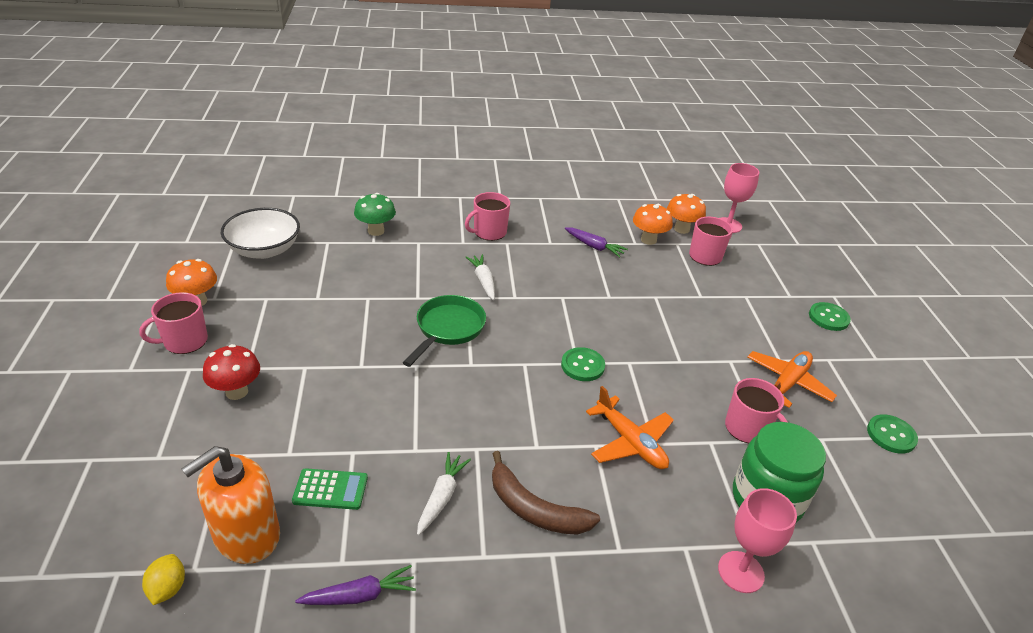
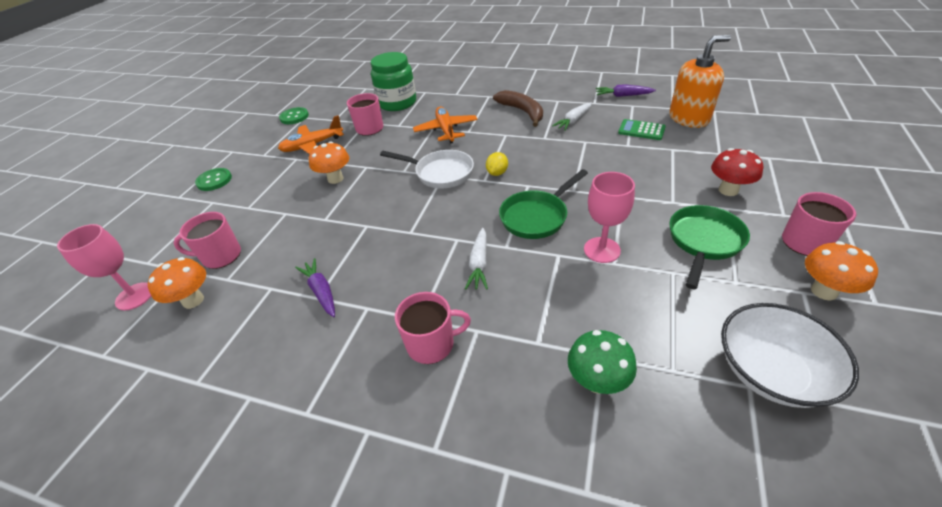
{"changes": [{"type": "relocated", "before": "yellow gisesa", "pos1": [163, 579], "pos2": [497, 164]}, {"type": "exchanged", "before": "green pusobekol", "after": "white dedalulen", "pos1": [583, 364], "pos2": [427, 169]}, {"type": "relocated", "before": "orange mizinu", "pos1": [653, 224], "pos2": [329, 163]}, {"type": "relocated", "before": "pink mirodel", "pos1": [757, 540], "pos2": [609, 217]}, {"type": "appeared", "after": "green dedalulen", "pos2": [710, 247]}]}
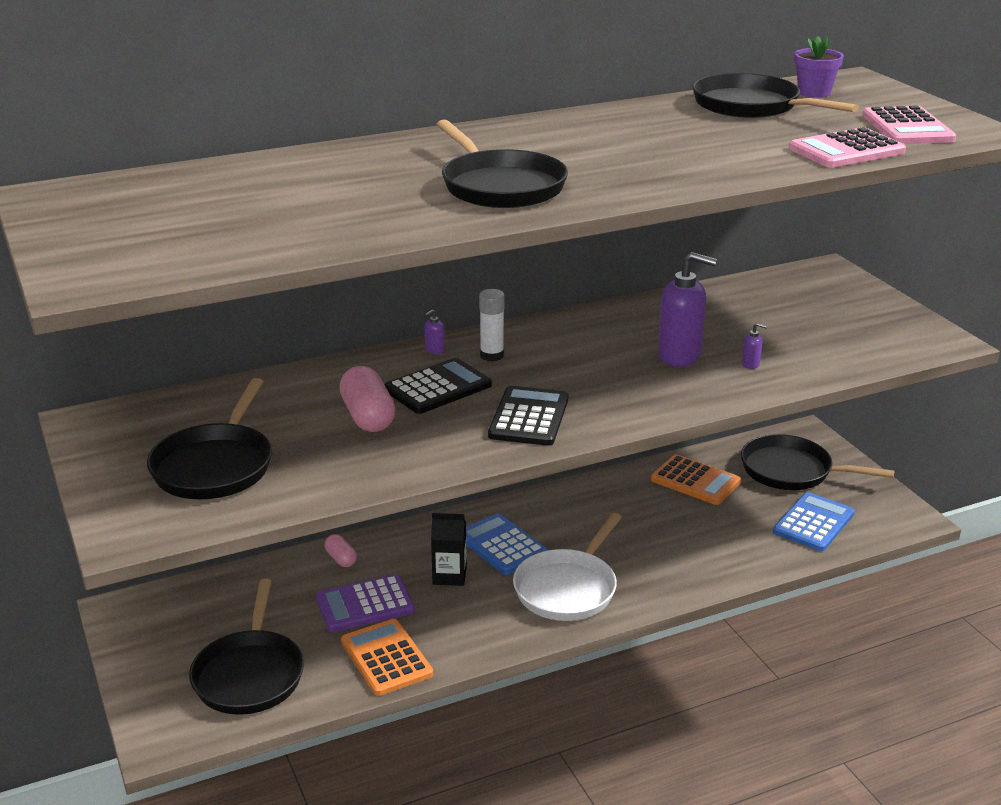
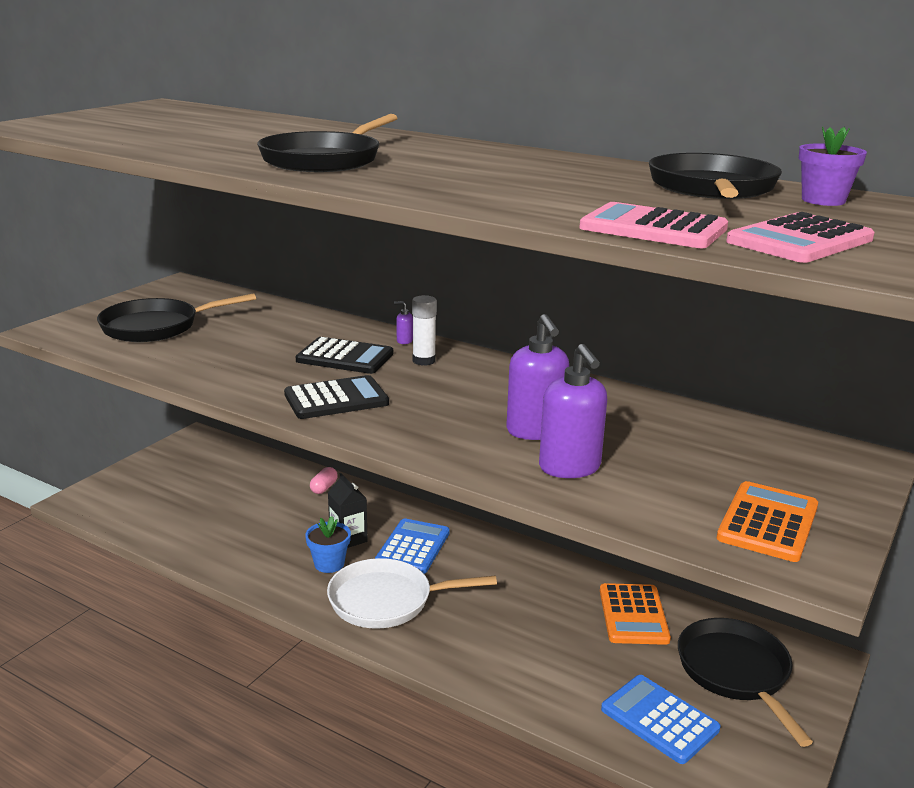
{"changes": [{"type": "missing", "before": "black dedalulen", "pos1": [246, 647]}, {"type": "missing", "before": "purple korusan", "pos1": [365, 603]}, {"type": "missing", "before": "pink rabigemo", "pos1": [367, 399]}, {"type": "relocated", "before": "orange korusan", "pos1": [387, 657], "pos2": [767, 521]}, {"type": "size", "before": "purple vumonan", "pos1": [754, 346], "pos2": [573, 411], "scale": 2.44}, {"type": "spun", "before": "blue korusan", "pos1": [814, 521], "pos2": [660, 719], "turn": -135}, {"type": "appeared", "after": "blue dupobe", "pos2": [328, 544]}]}
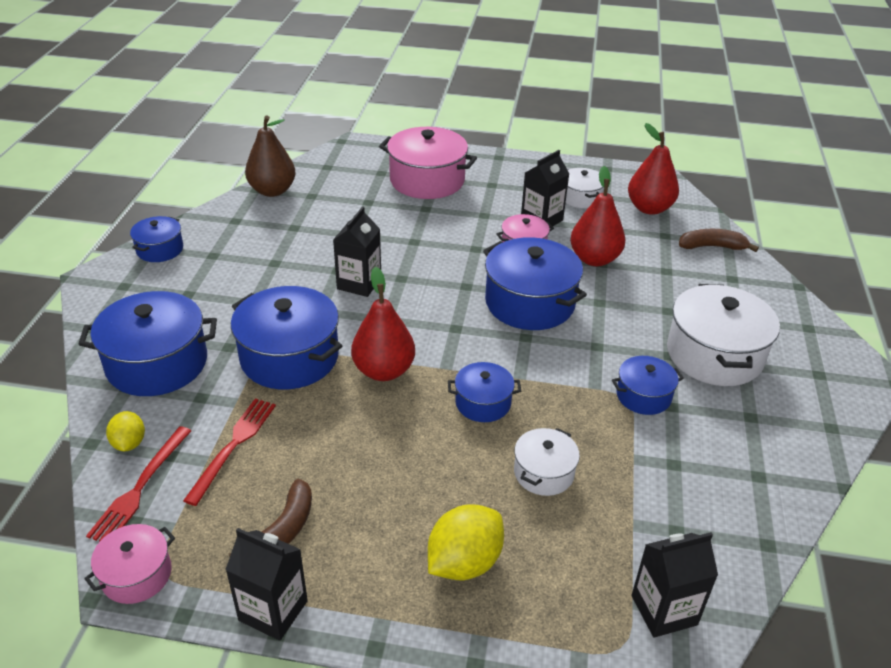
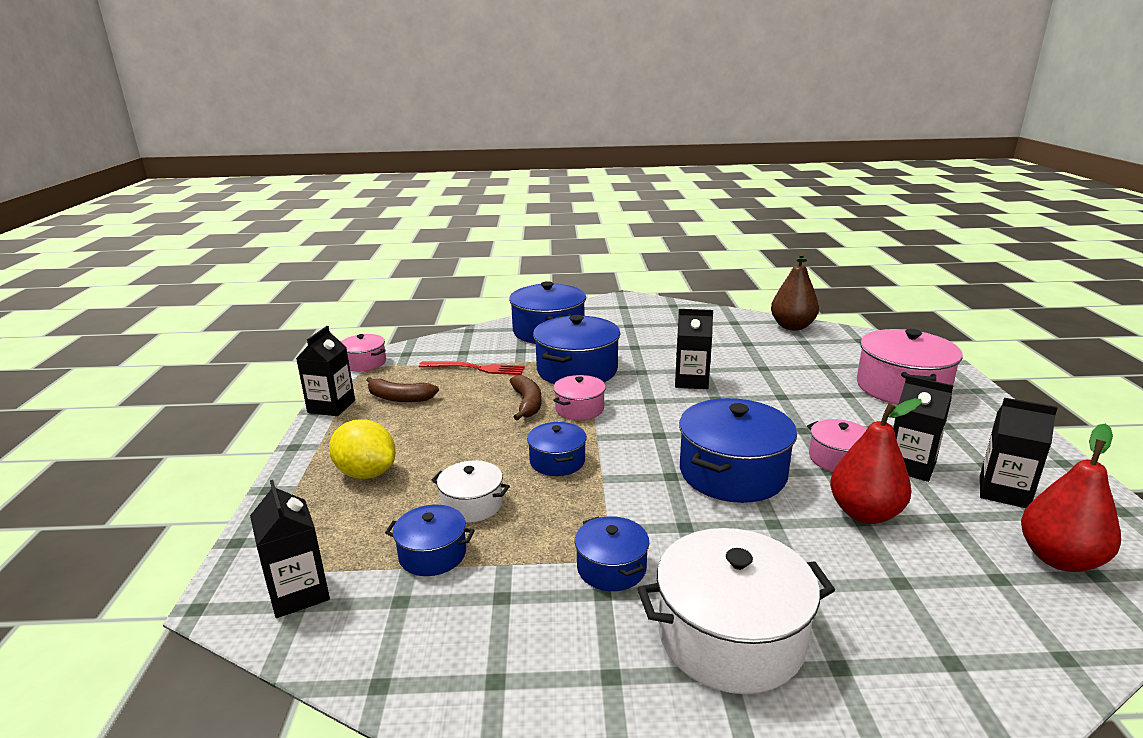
{"changes": [{"type": "missing", "before": "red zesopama", "pos1": [138, 484]}, {"type": "missing", "before": "yellow gisesa", "pos1": [125, 431]}, {"type": "relocated", "before": "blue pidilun", "pos1": [156, 239], "pos2": [430, 540]}, {"type": "exchanged", "before": "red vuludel", "after": "pink pidilun", "pos1": [383, 324], "pos2": [579, 397]}, {"type": "exchanged", "before": "white pidilun", "after": "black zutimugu", "pos1": [585, 188], "pos2": [1019, 453]}, {"type": "relocated", "before": "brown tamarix", "pos1": [719, 240], "pos2": [526, 398]}]}
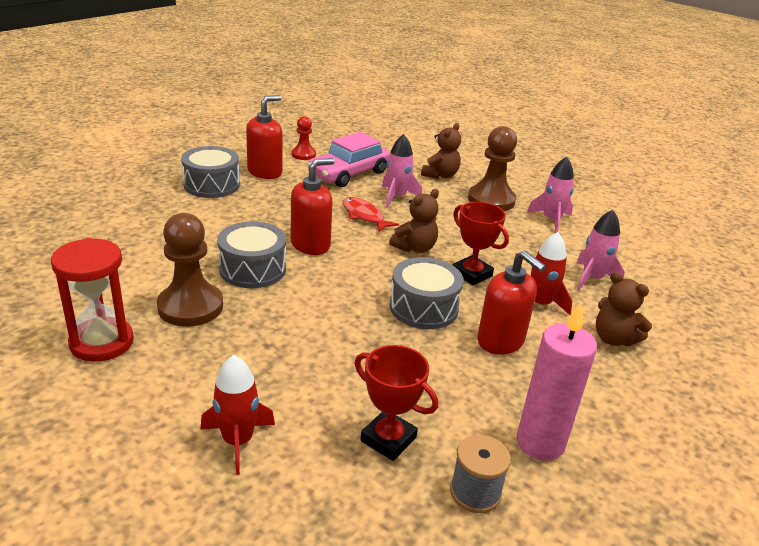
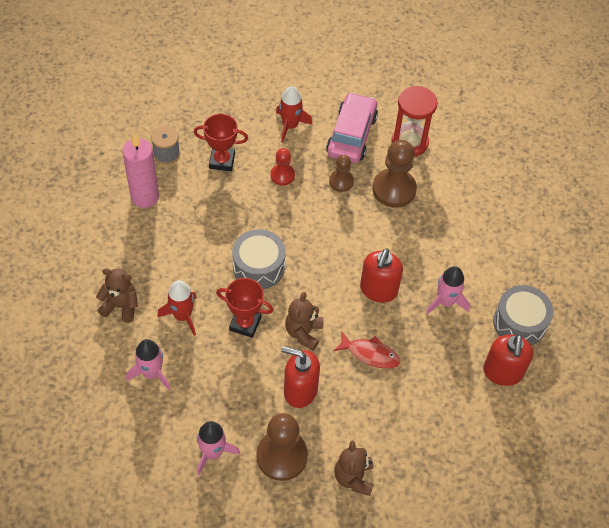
{"changes": [{"type": "missing", "before": "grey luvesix", "pos1": [251, 254]}, {"type": "relocated", "before": "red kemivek", "pos1": [304, 138], "pos2": [283, 167]}, {"type": "relocated", "before": "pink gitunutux", "pos1": [349, 159], "pos2": [352, 127]}, {"type": "relocated", "before": "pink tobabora", "pos1": [402, 171], "pos2": [448, 290]}, {"type": "relocated", "before": "red vumonan", "pos1": [511, 302], "pos2": [300, 377]}, {"type": "appeared", "after": "brown kemivek", "pos2": [341, 173]}]}
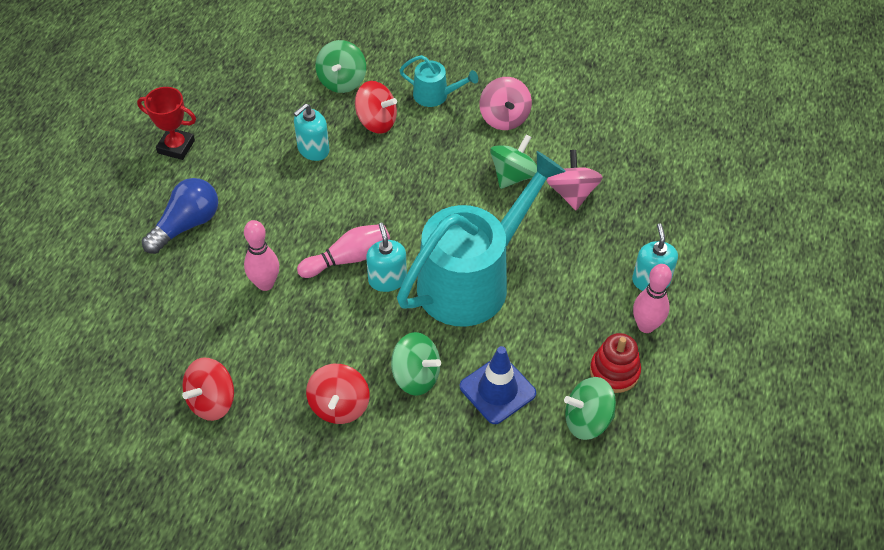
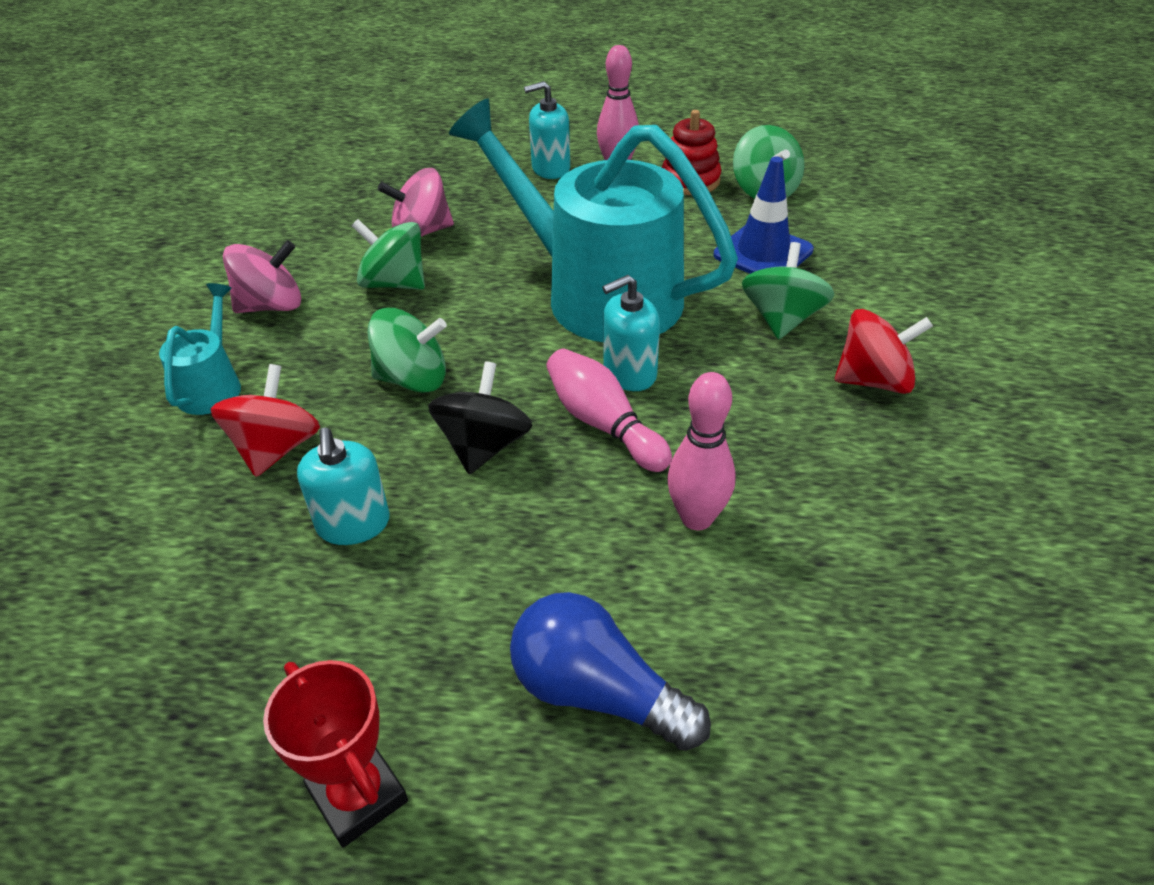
{"changes": [{"type": "spun", "before": "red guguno", "pos1": [166, 123], "pos2": [335, 754], "turn": -45}, {"type": "missing", "before": "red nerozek", "pos1": [208, 389]}, {"type": "spun", "before": "turquoise vumonan", "pos1": [311, 132], "pos2": [343, 486], "turn": 45}, {"type": "relocated", "before": "green nerozek", "pos1": [341, 66], "pos2": [407, 350]}, {"type": "appeared", "after": "black nerozek", "pos2": [480, 417]}]}
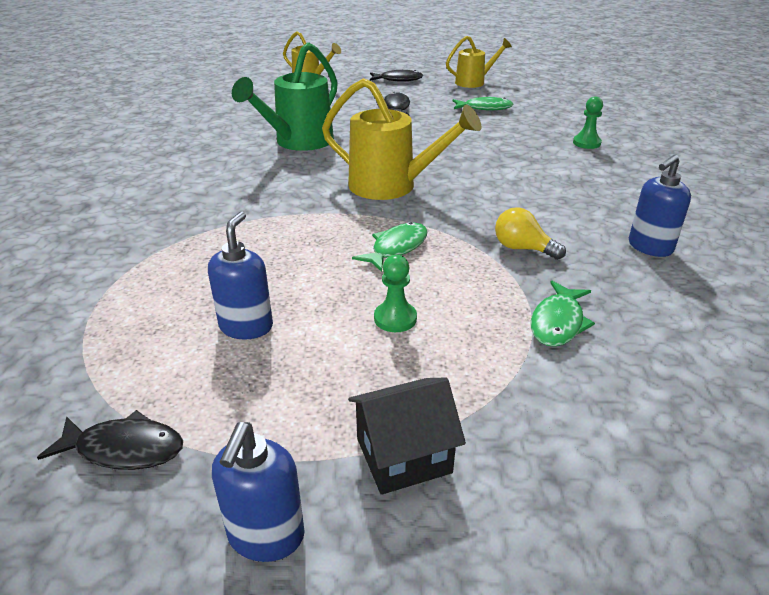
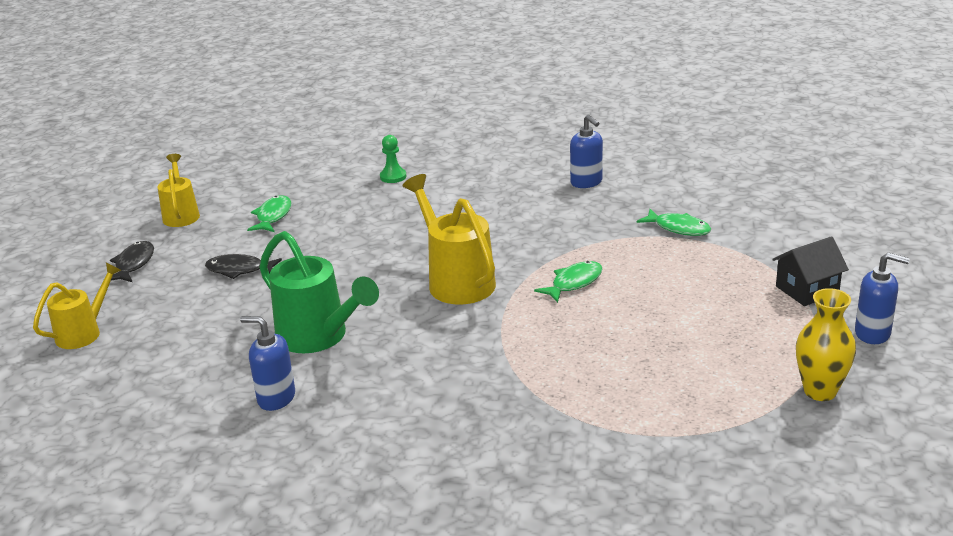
{"changes": [{"type": "exchanged", "before": "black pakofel", "after": "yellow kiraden", "pos1": [110, 440], "pos2": [826, 344]}, {"type": "relocated", "before": "blue vumonan", "pos1": [240, 275], "pos2": [267, 363]}, {"type": "spun", "before": "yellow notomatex", "pos1": [401, 139], "pos2": [449, 239], "turn": -60}, {"type": "spun", "before": "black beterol", "pos1": [407, 436], "pos2": [810, 271], "turn": 75}, {"type": "spun", "before": "green pakofel", "pos1": [390, 247], "pos2": [568, 282], "turn": 90}, {"type": "missing", "before": "green kemivek", "pos1": [395, 293]}, {"type": "missing", "before": "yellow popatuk", "pos1": [530, 233]}]}
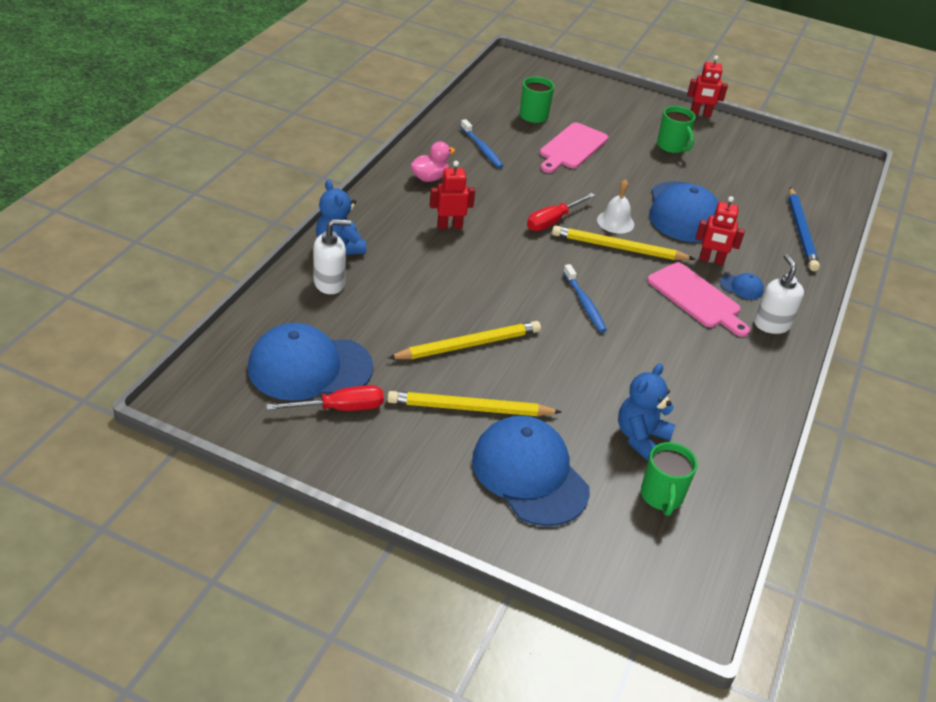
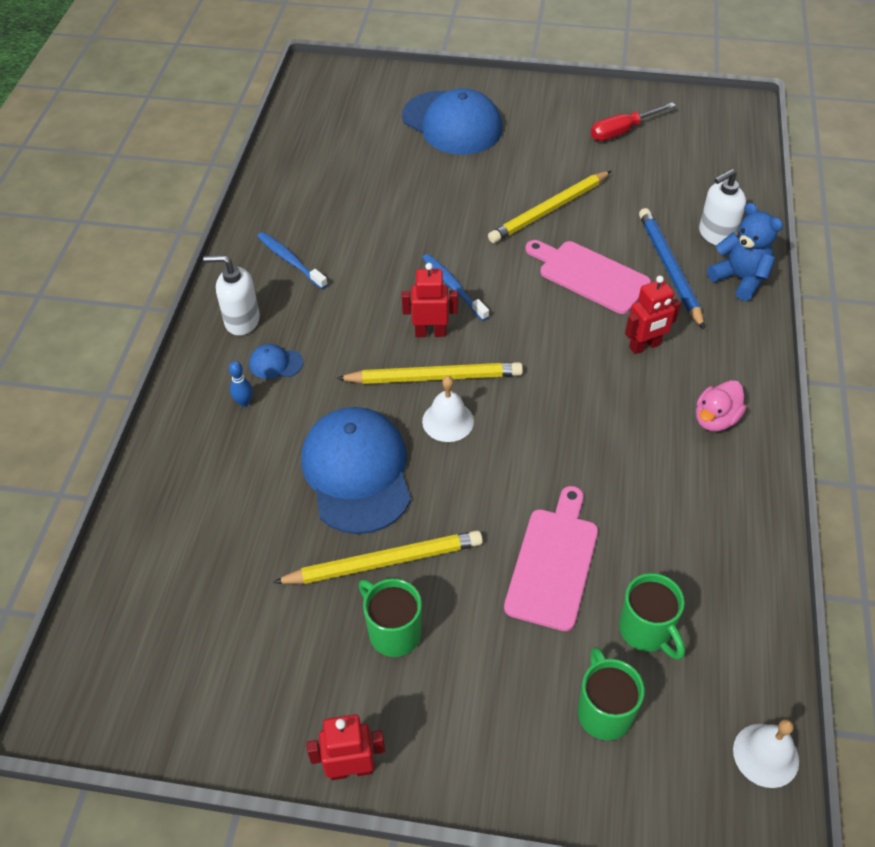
{"changes": [{"type": "missing", "before": "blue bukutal", "pos1": [310, 362]}, {"type": "relocated", "before": "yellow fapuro", "pos1": [474, 403], "pos2": [378, 557]}, {"type": "relocated", "before": "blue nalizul", "pos1": [482, 143], "pos2": [292, 260]}, {"type": "missing", "before": "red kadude", "pos1": [561, 212]}, {"type": "missing", "before": "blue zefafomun", "pos1": [646, 412]}, {"type": "relocated", "before": "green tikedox", "pos1": [669, 479], "pos2": [611, 693]}, {"type": "relocated", "before": "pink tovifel", "pos1": [698, 300], "pos2": [588, 277]}, {"type": "relocated", "before": "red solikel", "pos1": [720, 230], "pos2": [430, 300]}, {"type": "spun", "before": "white vumonan", "pos1": [779, 294], "pos2": [231, 295], "turn": 120}, {"type": "relocated", "before": "blue fapuro", "pos1": [804, 229], "pos2": [672, 269]}, {"type": "appeared", "after": "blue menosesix", "pos2": [241, 384]}, {"type": "appeared", "after": "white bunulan", "pos2": [766, 753]}]}
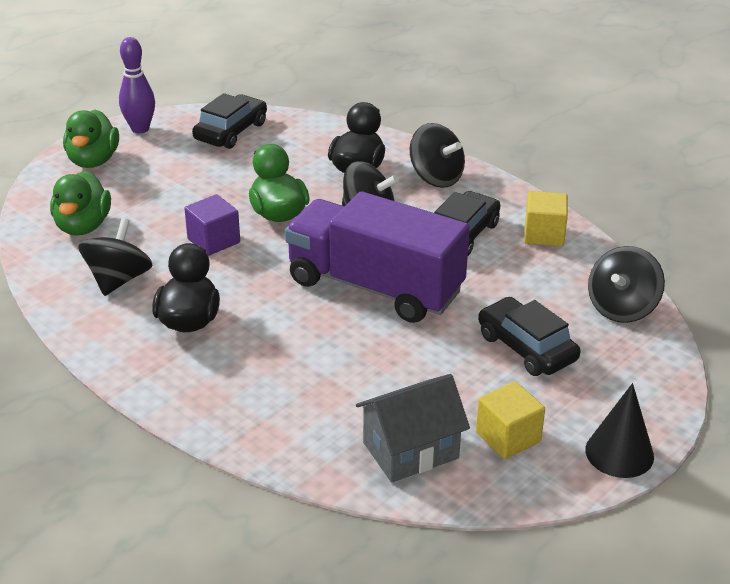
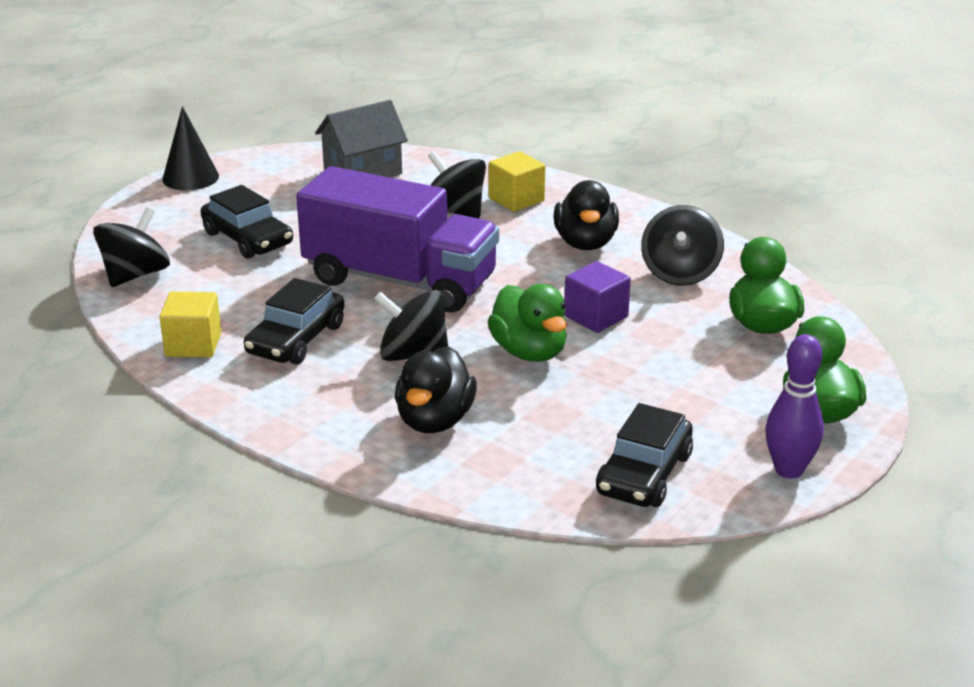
{"changes": [{"type": "relocated", "before": "black nerozek", "pos1": [437, 155], "pos2": [457, 184]}, {"type": "relocated", "before": "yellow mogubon", "pos1": [510, 420], "pos2": [517, 181]}]}
